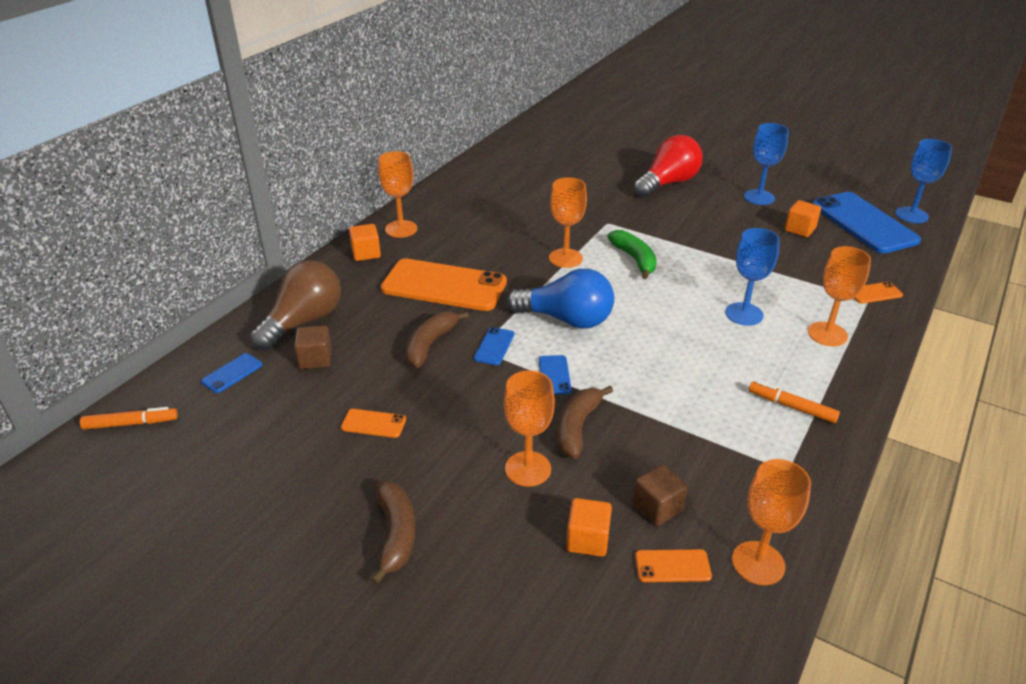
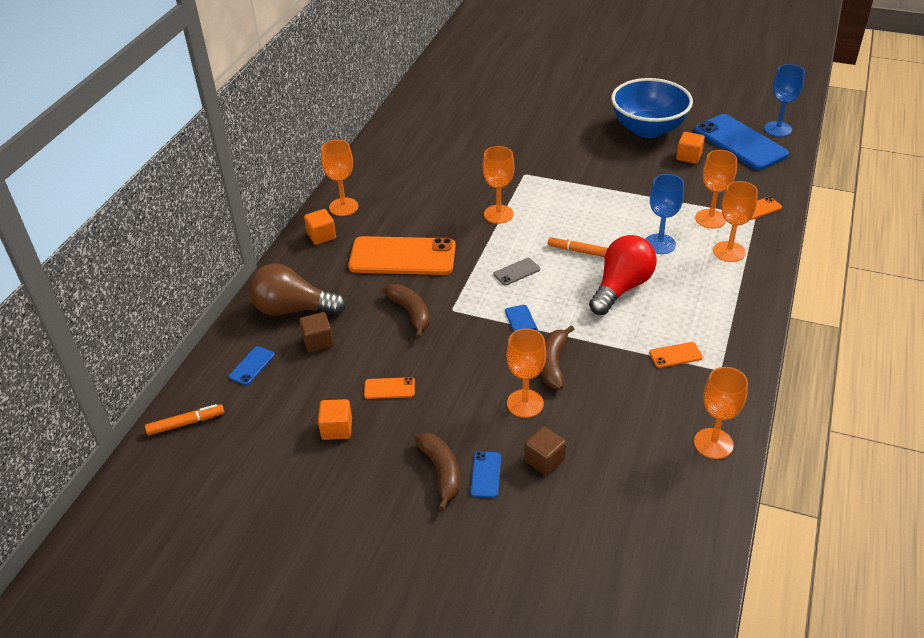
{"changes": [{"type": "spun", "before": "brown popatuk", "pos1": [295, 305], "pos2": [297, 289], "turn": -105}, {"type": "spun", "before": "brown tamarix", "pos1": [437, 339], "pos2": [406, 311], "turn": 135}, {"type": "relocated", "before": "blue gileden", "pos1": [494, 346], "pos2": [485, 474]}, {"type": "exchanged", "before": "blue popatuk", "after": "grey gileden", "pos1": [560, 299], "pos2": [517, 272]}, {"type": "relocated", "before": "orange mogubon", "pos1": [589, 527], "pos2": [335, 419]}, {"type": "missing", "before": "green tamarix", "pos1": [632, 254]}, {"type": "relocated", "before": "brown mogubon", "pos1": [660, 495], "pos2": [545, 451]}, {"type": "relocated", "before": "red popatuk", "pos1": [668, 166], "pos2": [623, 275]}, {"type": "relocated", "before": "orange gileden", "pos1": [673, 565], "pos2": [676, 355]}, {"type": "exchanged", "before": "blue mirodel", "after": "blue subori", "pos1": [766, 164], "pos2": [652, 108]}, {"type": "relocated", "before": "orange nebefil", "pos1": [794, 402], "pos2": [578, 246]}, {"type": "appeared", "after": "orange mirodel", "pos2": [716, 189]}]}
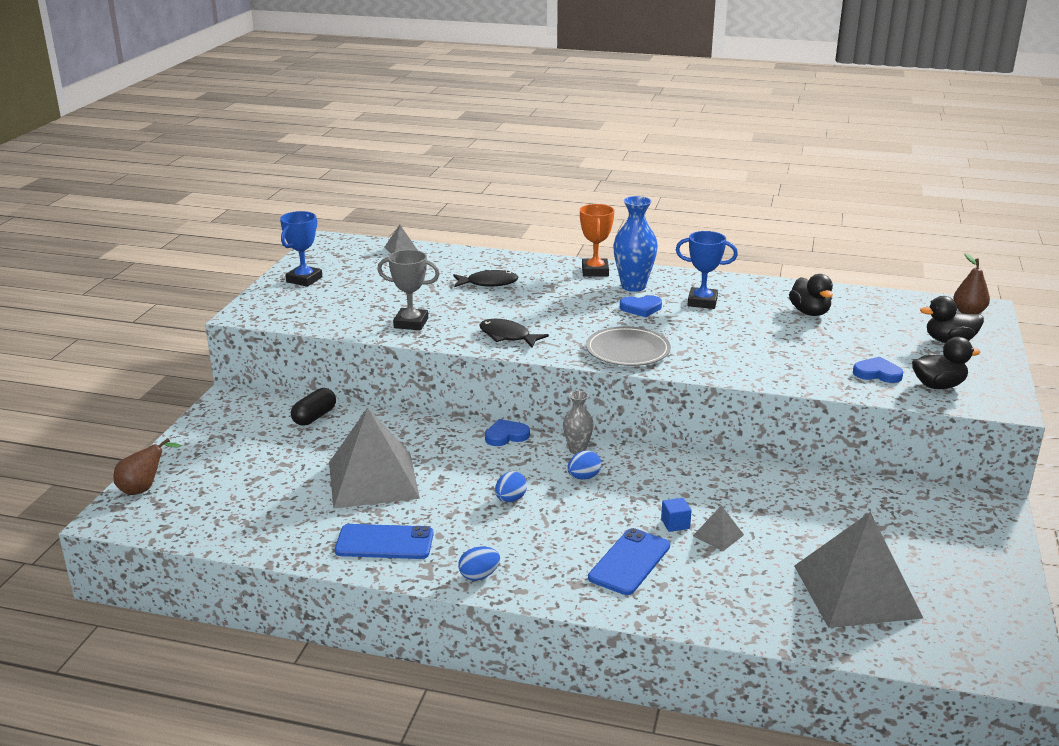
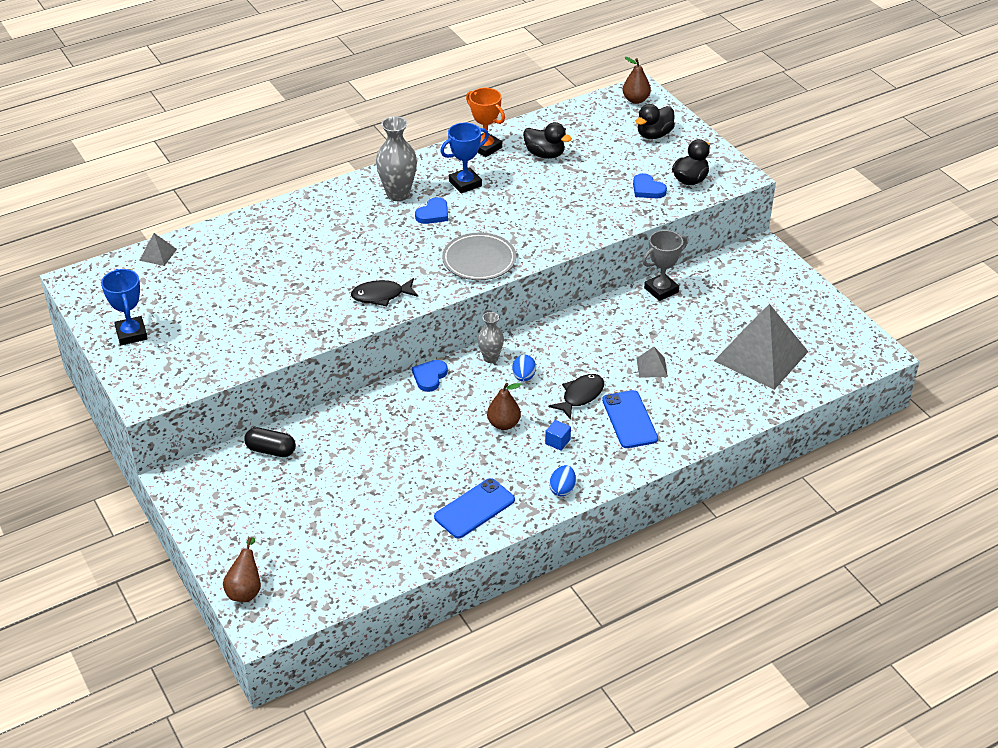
{"changes": [{"type": "spun", "before": "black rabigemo", "pos1": [313, 407], "pos2": [270, 442], "turn": -60}, {"type": "missing", "before": "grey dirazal", "pos1": [374, 458]}, {"type": "relocated", "before": "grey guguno", "pos1": [408, 290], "pos2": [665, 265]}, {"type": "relocated", "before": "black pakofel", "pos1": [486, 278], "pos2": [576, 397]}, {"type": "exchanged", "before": "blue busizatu", "after": "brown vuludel", "pos1": [511, 486], "pos2": [504, 406]}, {"type": "relocated", "before": "orange guguno", "pos1": [597, 240], "pos2": [485, 122]}, {"type": "colour", "before": "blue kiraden", "after": "grey kiraden", "pos1": [635, 244], "pos2": [396, 158]}, {"type": "relocated", "before": "blue mogubon", "pos1": [676, 515], "pos2": [558, 435]}, {"type": "spun", "before": "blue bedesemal", "pos1": [878, 370], "pos2": [650, 185], "turn": -105}]}
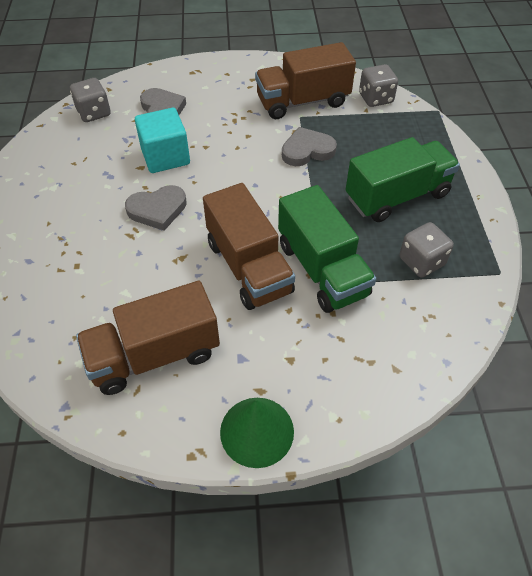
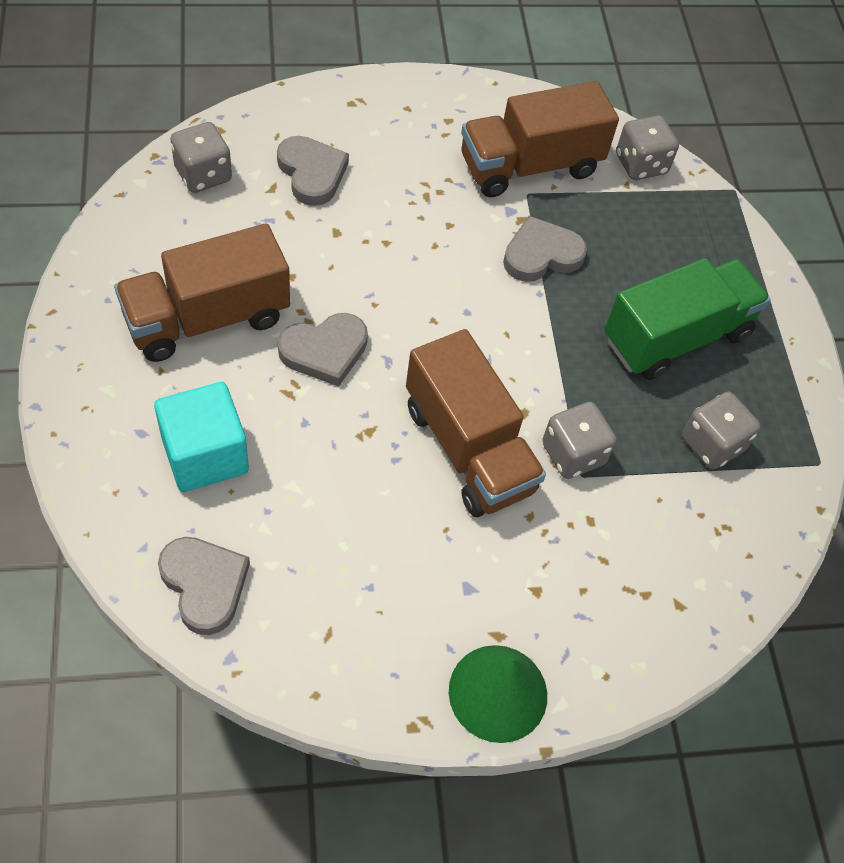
{"changes": [{"type": "relocated", "before": "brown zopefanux", "pos1": [148, 338], "pos2": [202, 293]}, {"type": "relocated", "before": "turquoise mogubon", "pos1": [162, 140], "pos2": [201, 437]}, {"type": "exchanged", "before": "green zopefanux", "after": "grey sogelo", "pos1": [327, 249], "pos2": [579, 440]}, {"type": "appeared", "after": "grey bedesemal", "pos2": [204, 586]}]}
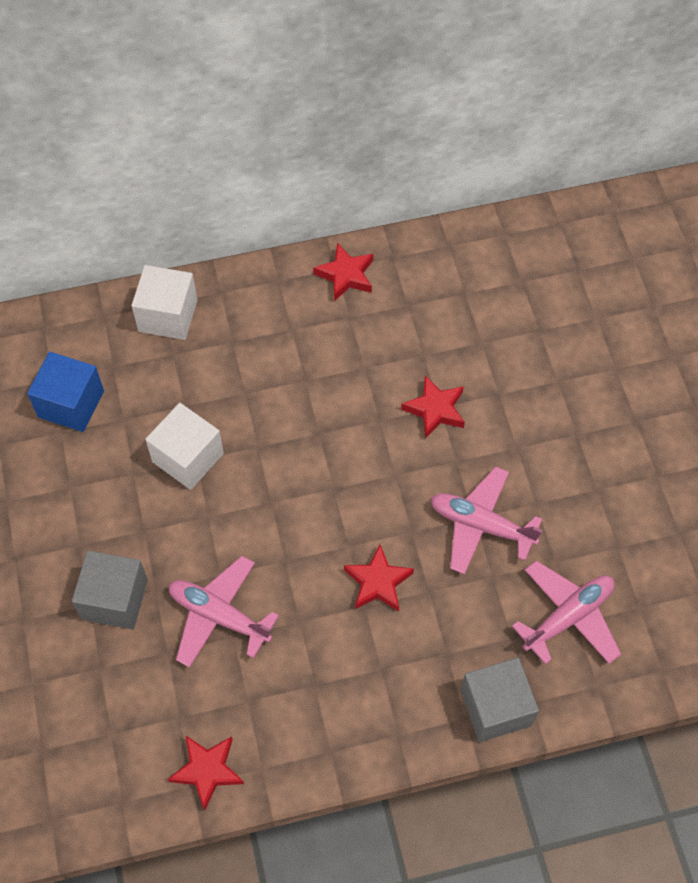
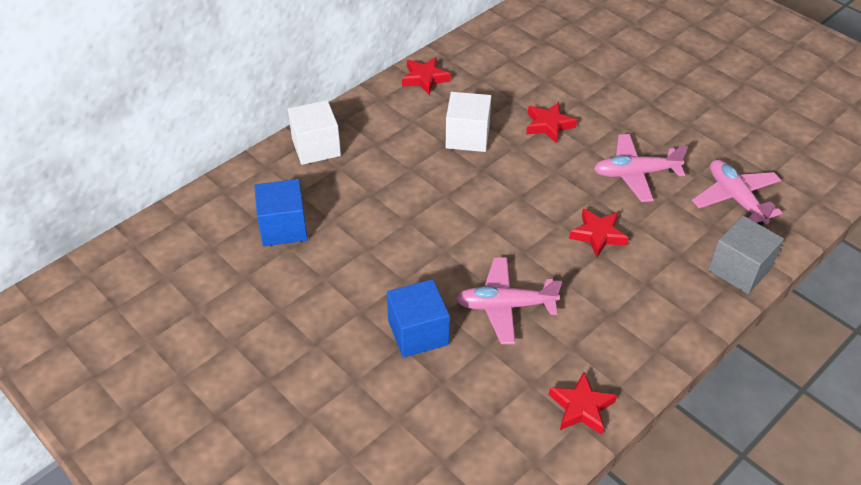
{"changes": [{"type": "colour", "before": "grey mogubon", "after": "blue mogubon", "pos1": [110, 589], "pos2": [418, 318]}, {"type": "relocated", "before": "white mogubon", "pos1": [184, 446], "pos2": [468, 122]}, {"type": "spun", "before": "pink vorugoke", "pos1": [566, 613], "pos2": [737, 192], "turn": -45}]}
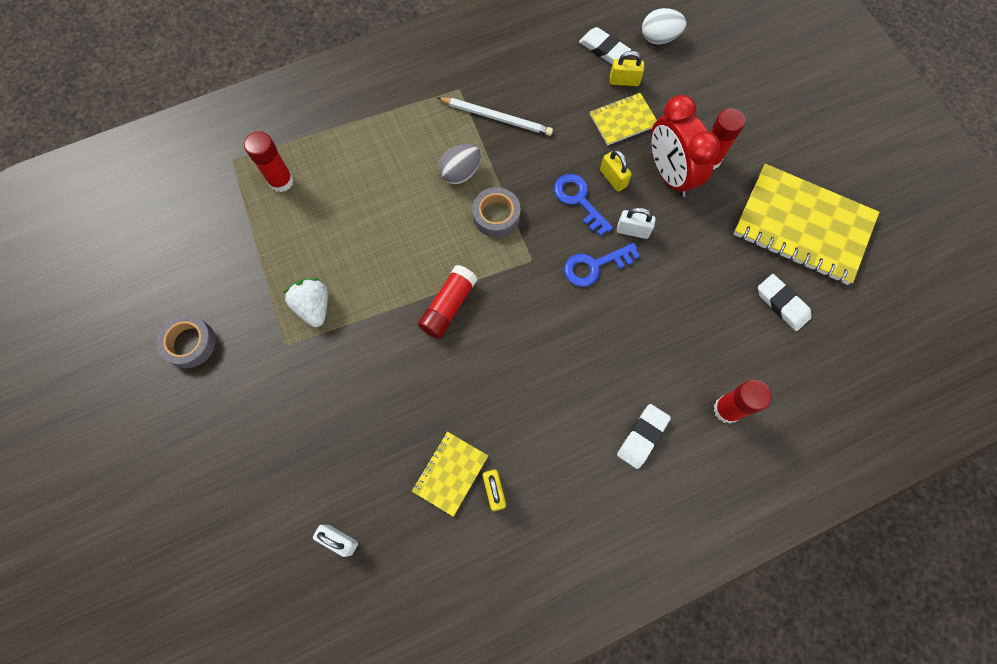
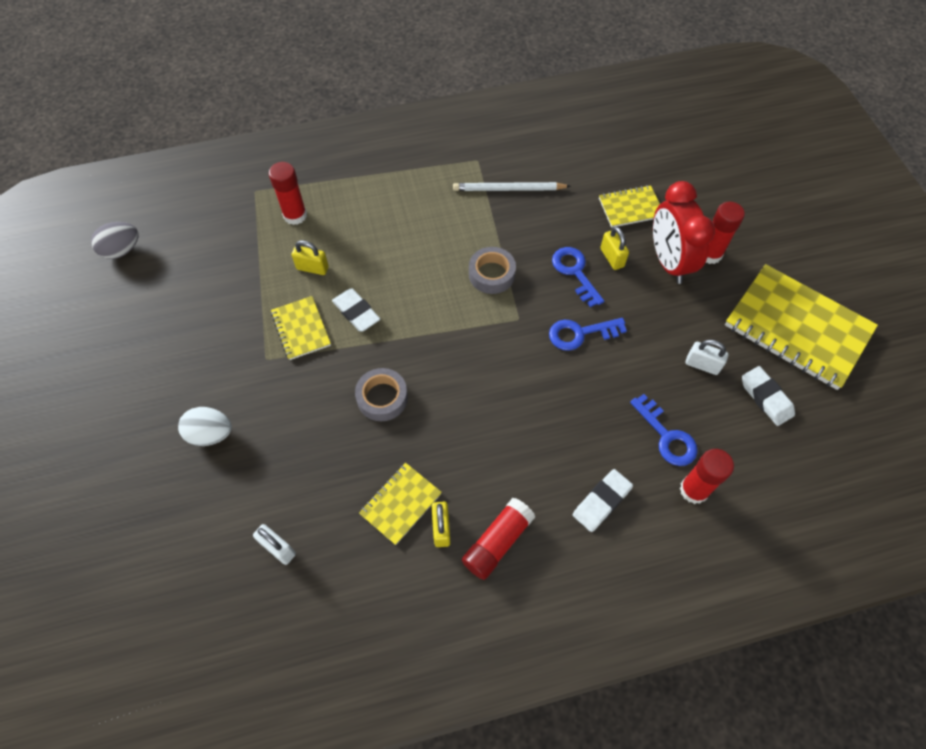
{"changes": [{"type": "relocated", "before": "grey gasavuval", "pos1": [186, 341], "pos2": [381, 394]}, {"type": "exchanged", "before": "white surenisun", "after": "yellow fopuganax", "pos1": [305, 302], "pos2": [301, 328]}, {"type": "relocated", "before": "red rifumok", "pos1": [447, 302], "pos2": [498, 539]}, {"type": "spun", "before": "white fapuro", "pos1": [495, 116], "pos2": [512, 186], "turn": 150}, {"type": "relocated", "before": "grey busizatu", "pos1": [459, 164], "pos2": [114, 240]}, {"type": "relocated", "before": "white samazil", "pos1": [605, 45], "pos2": [356, 310]}, {"type": "relocated", "before": "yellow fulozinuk", "pos1": [627, 68], "pos2": [310, 257]}, {"type": "relocated", "before": "white fulozinuk", "pos1": [636, 223], "pos2": [707, 357]}, {"type": "relocated", "before": "white busizatu", "pos1": [664, 26], "pos2": [205, 426]}, {"type": "appeared", "after": "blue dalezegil", "pos2": [664, 430]}]}
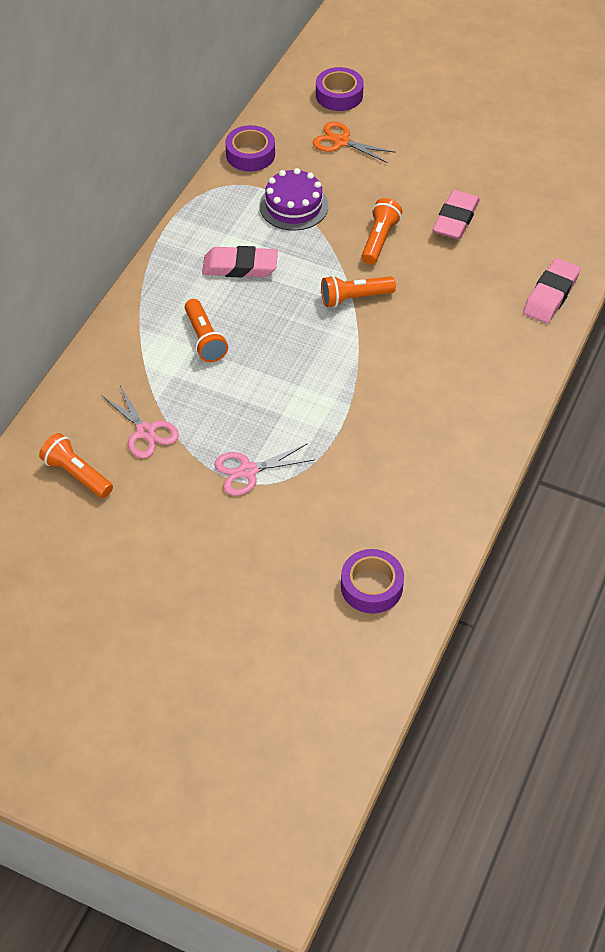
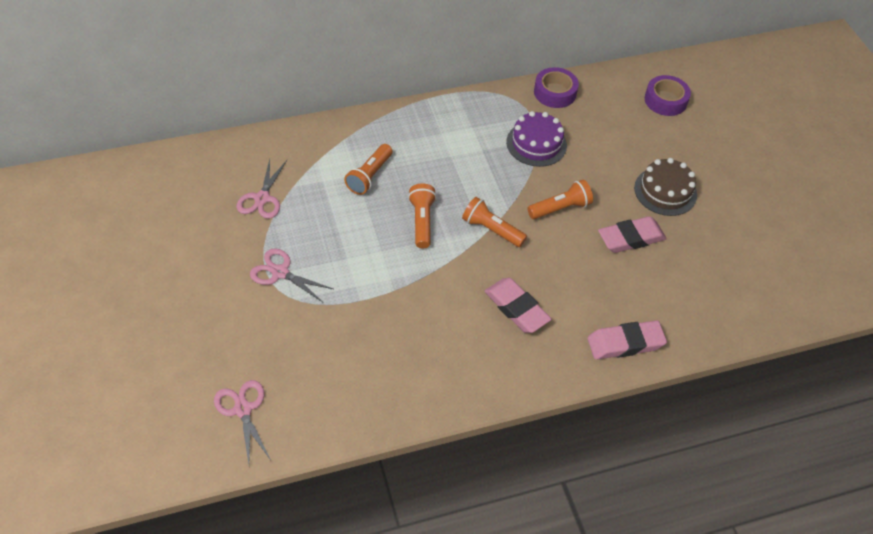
{"changes": [{"type": "relocated", "before": "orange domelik", "pos1": [76, 465], "pos2": [422, 216]}, {"type": "relocated", "before": "pink samazil", "pos1": [240, 262], "pos2": [518, 305]}, {"type": "missing", "before": "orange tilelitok", "pos1": [354, 142]}, {"type": "exchanged", "before": "purple gasavuval", "after": "pink tilelitok", "pos1": [372, 581], "pos2": [242, 422]}, {"type": "appeared", "after": "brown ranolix", "pos2": [665, 187]}]}
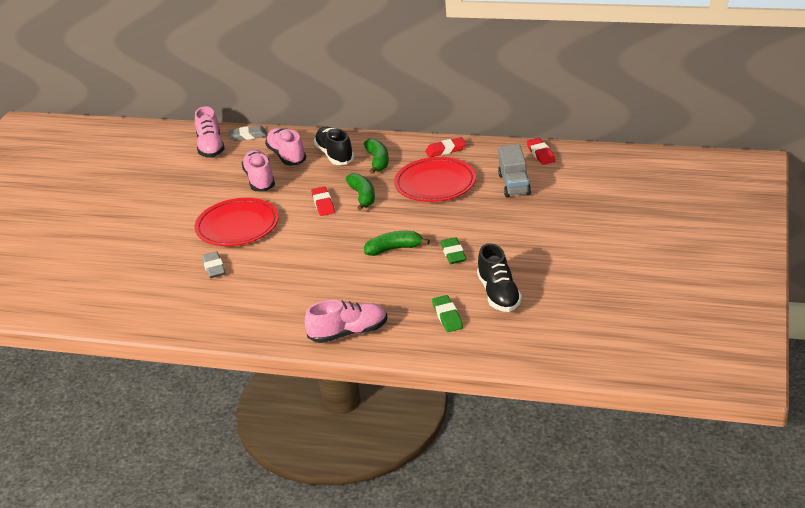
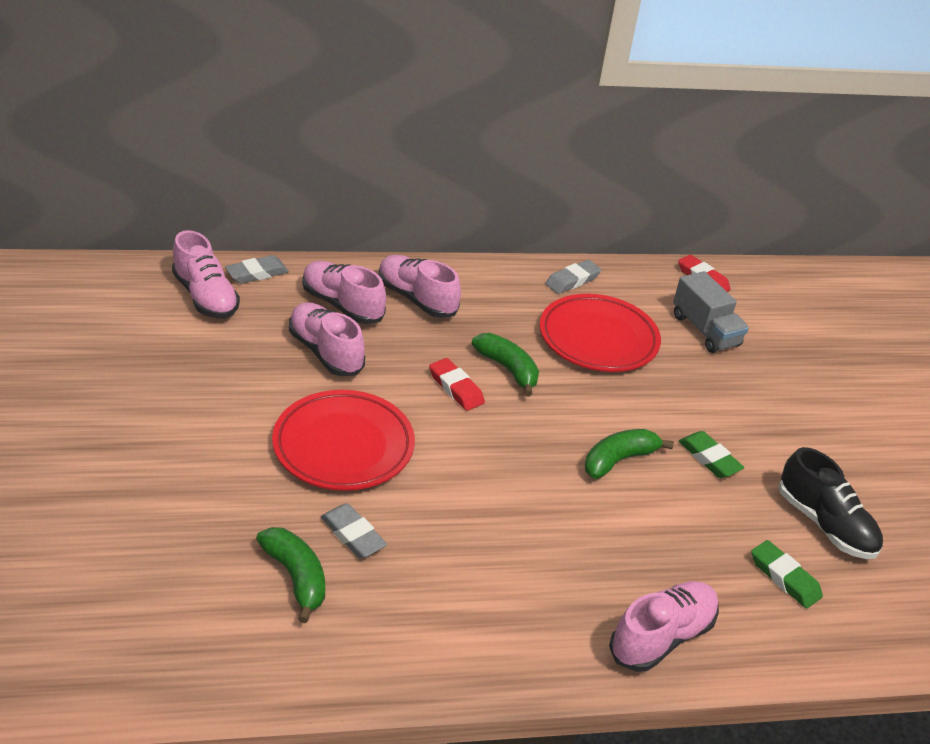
{"changes": [{"type": "colour", "before": "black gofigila", "after": "pink gofigila", "pos1": [334, 146], "pos2": [419, 286]}, {"type": "relocated", "before": "green tamarix", "pos1": [376, 156], "pos2": [290, 575]}, {"type": "colour", "before": "red samazil", "after": "grey samazil", "pos1": [445, 147], "pos2": [573, 277]}]}
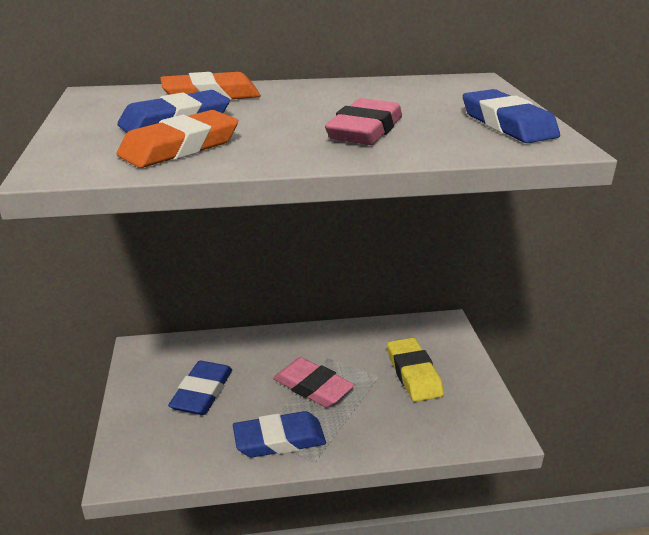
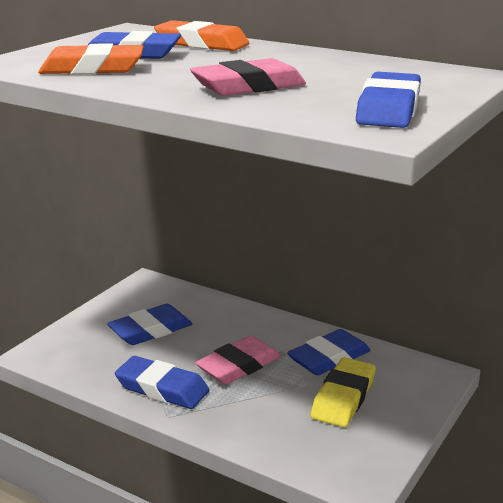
{"changes": [{"type": "spun", "before": "pink samazil", "pos1": [314, 382], "pos2": [238, 360], "turn": 60}, {"type": "appeared", "after": "blue samazil", "pos2": [329, 352]}]}
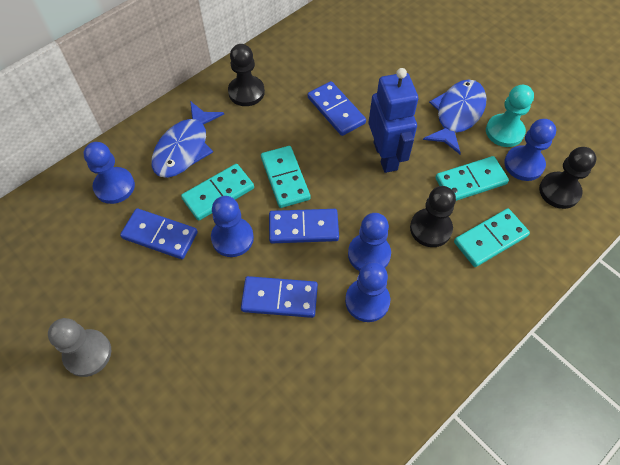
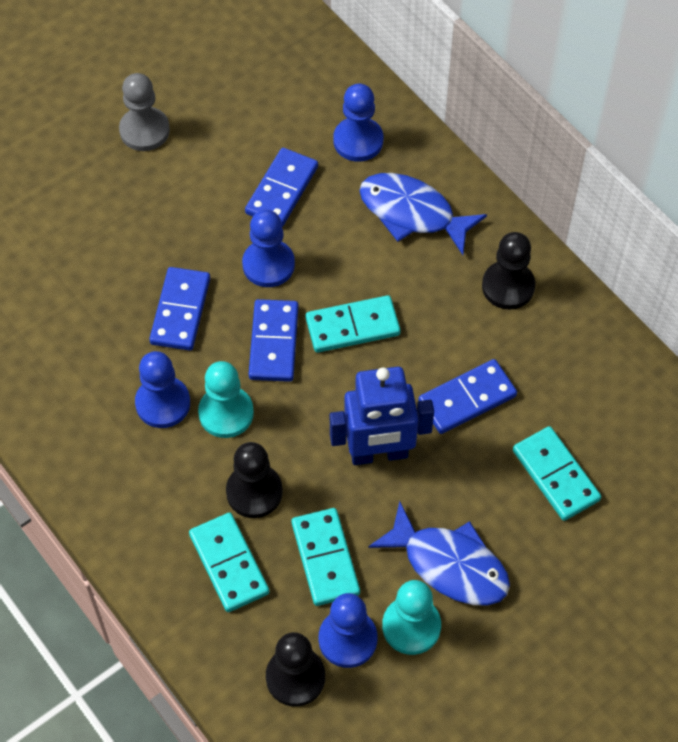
{"changes": [{"type": "relocated", "before": "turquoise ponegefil", "pos1": [217, 192], "pos2": [557, 473]}, {"type": "colour", "before": "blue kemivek", "after": "turquoise kemivek", "pos1": [369, 242], "pos2": [226, 399]}]}
